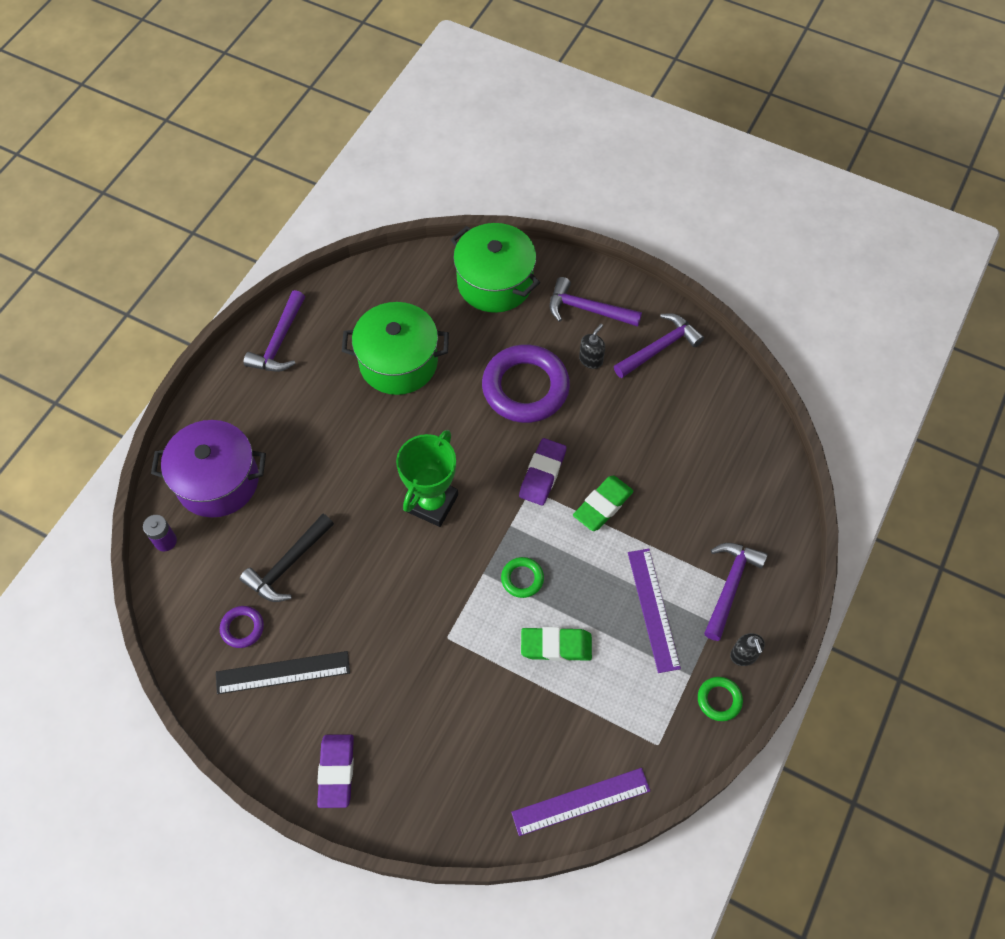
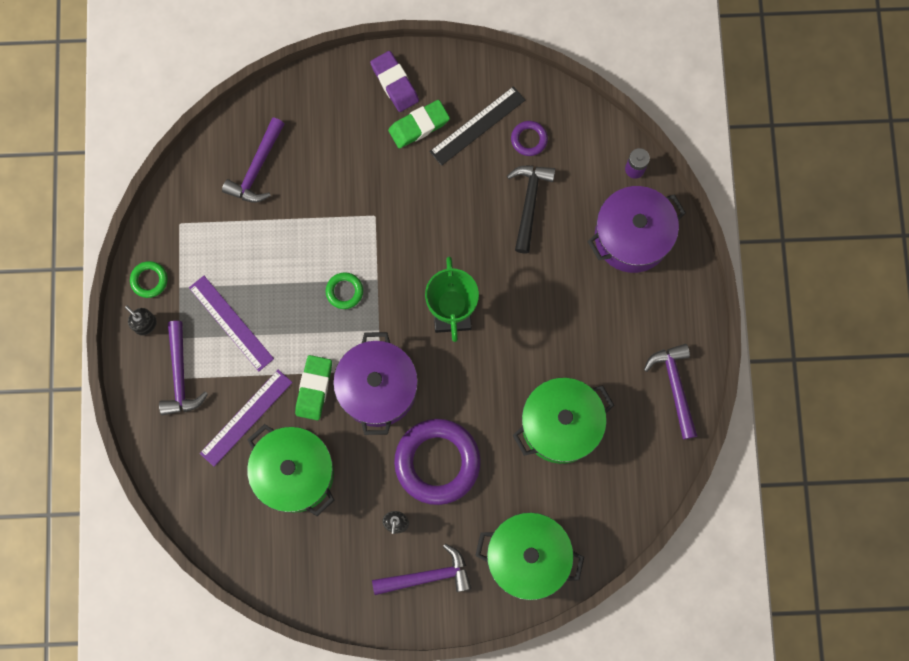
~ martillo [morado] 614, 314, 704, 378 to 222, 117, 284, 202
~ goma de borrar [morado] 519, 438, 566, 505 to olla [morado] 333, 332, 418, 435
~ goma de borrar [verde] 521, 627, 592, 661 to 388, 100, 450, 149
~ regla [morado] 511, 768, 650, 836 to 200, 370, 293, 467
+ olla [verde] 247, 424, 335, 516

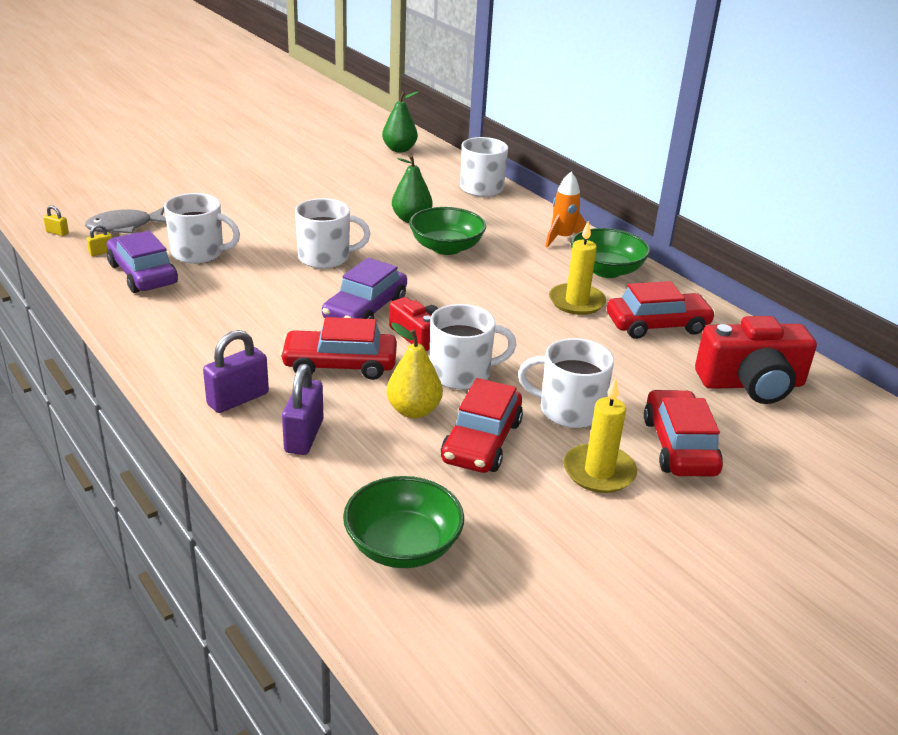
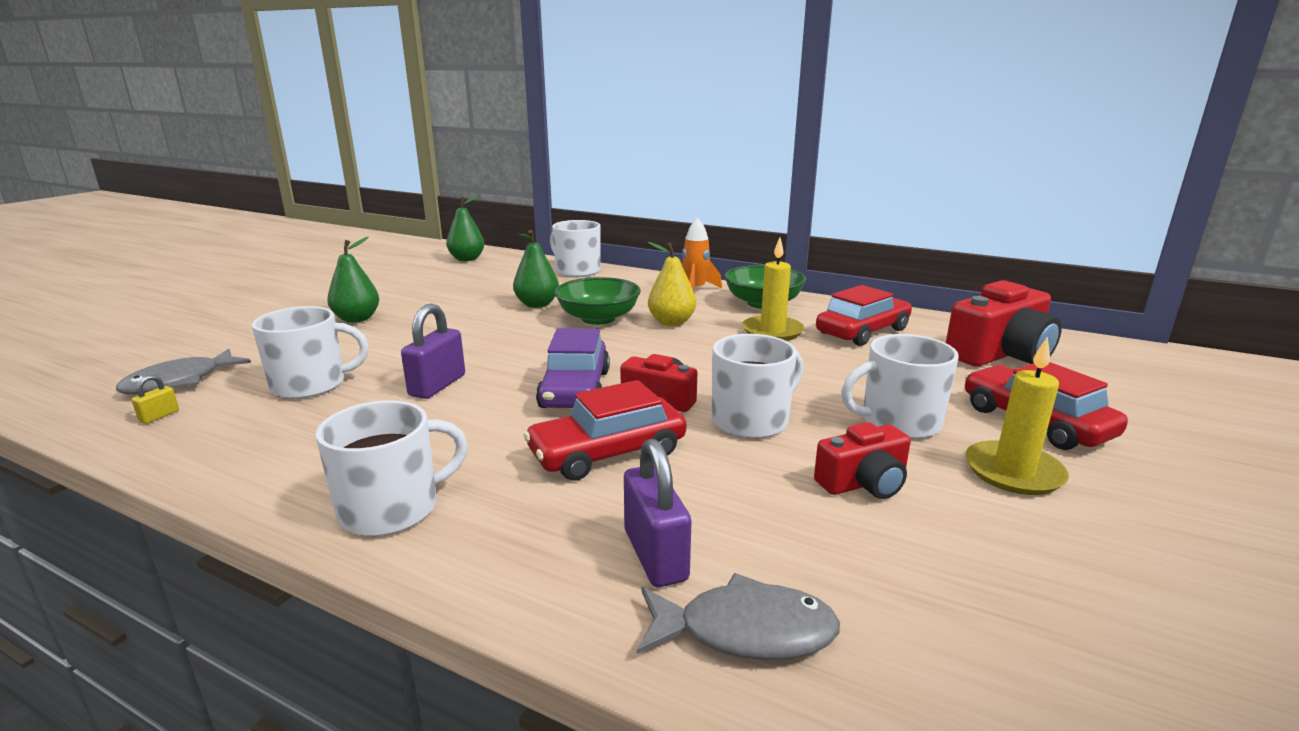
~ taza [blanco] 295, 198, 370, 269 to 316, 400, 468, 536
- candado [amarillo] 43, 205, 69, 236
- coche [morado] 107, 231, 178, 293
~ pera [amarillo] 387, 323, 443, 418 to 648, 242, 696, 326
~ candado [morado] 203, 330, 269, 413 to 401, 304, 465, 399
~ coche [rojo] 441, 378, 523, 473 to cámara [rojo] 814, 422, 911, 499
- cuenco [verde] 343, 476, 464, 568
+ pera [verde] 327, 237, 379, 323
+ pez [gris] 637, 573, 840, 660

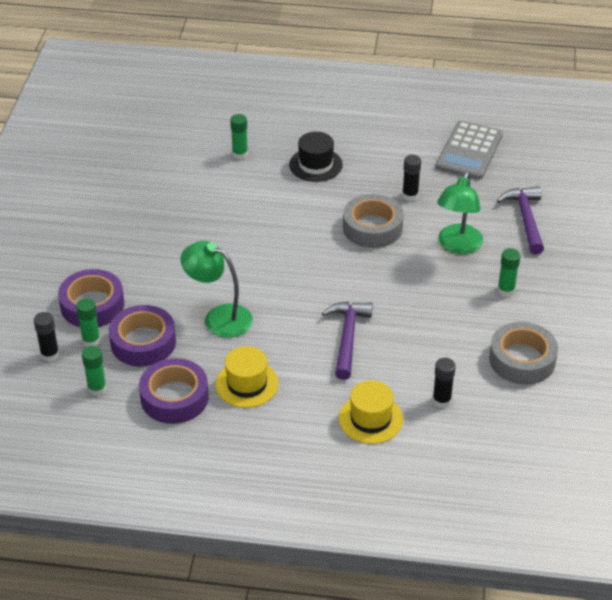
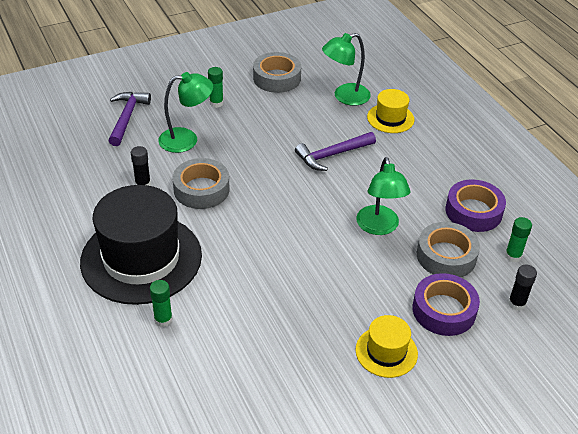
- calculadora [gris] 436, 121, 503, 180
~ sombrero [negro] 289, 132, 343, 182 = 80, 185, 202, 305 x2.11
~ martillo [morado] 497, 186, 544, 254 = 109, 92, 151, 146 135 degrees clockwise
- barra de pegamento [verde] 76, 298, 100, 347
~ cinta adhesiva [morado] 109, 305, 176, 367 to cinta adhesiva [gris] 417, 222, 480, 277
~ sombrero [amarillo] 216, 346, 279, 408 to 355, 315, 418, 378
~ barra de pegamento [negro] 432, 358, 456, 408 to lámpara [verde] 322, 33, 371, 106

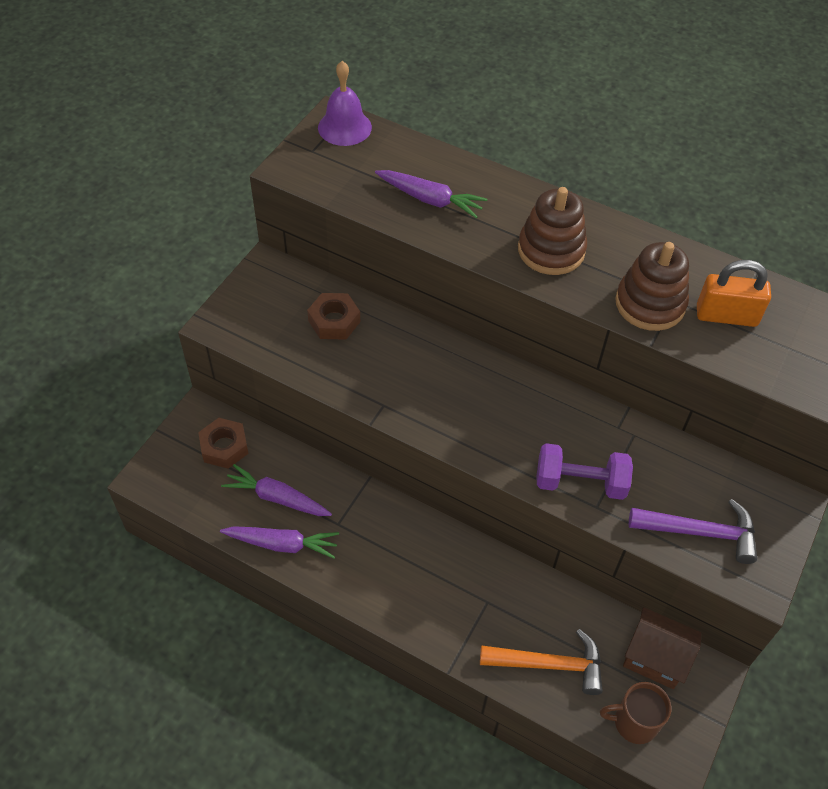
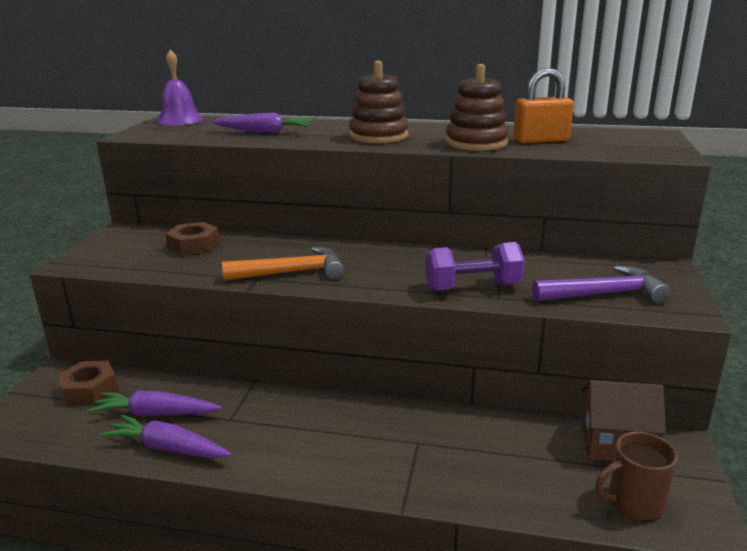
~ zanahoria [morado] 220, 526, 339, 559 = 100, 415, 231, 458 150 degrees counterclockwise
~ martillo [naranja] 480, 629, 603, 695 to 222, 247, 344, 281

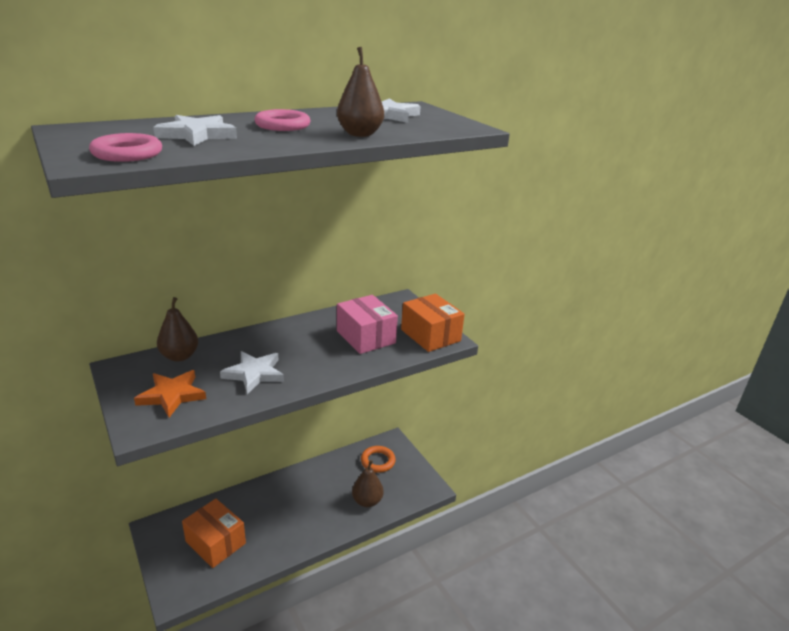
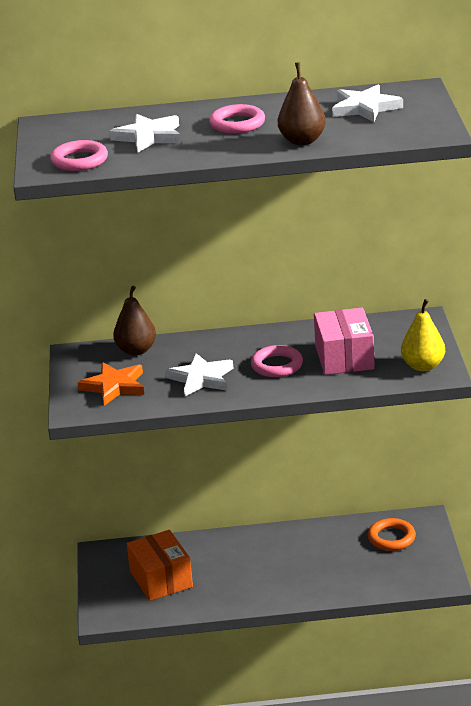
~ caja [naranja] 401, 294, 465, 352 to pera [amarillo] 401, 299, 445, 371
- pera [marrón] 352, 460, 384, 507
+ anillo [rosa] 251, 345, 303, 377

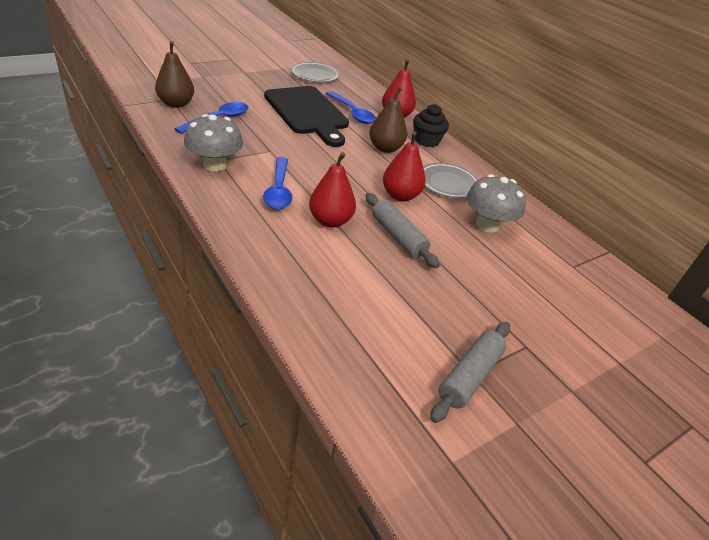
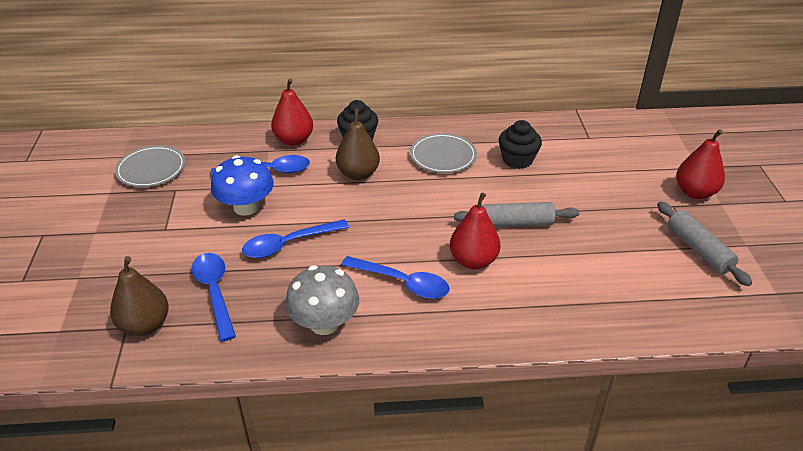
~ tabla de cortar [negro] 264, 86, 349, 147 to seta [azul] 211, 155, 274, 216
~ pera [rojo] 383, 131, 426, 201 to 676, 129, 725, 199
~ seta [gris] 466, 174, 526, 232 to magdalena [negro] 499, 120, 542, 169
+ cuchara [azul] 242, 219, 349, 258

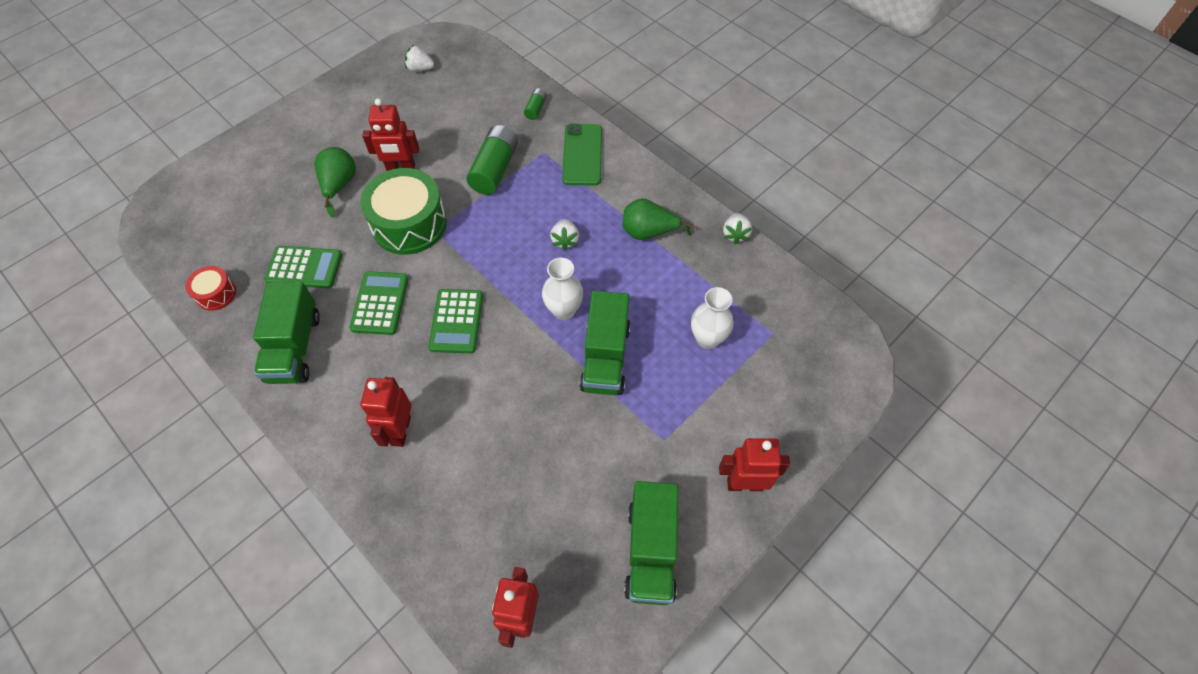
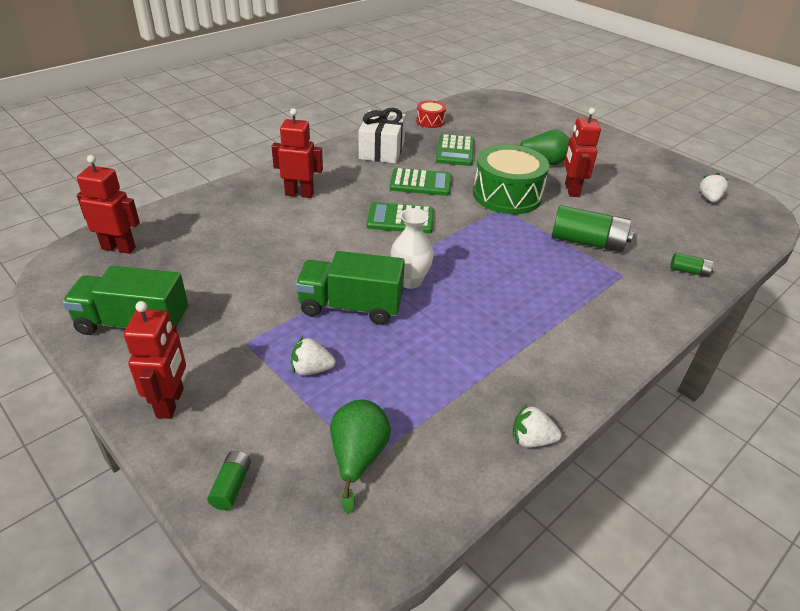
- móvil [verde] 562, 124, 602, 185
~ pera [verde] 623, 198, 692, 240 to 330, 400, 391, 514
~ fresa [blanco] 550, 219, 579, 251 to 291, 337, 336, 375
~ camión [verde] 253, 282, 320, 384 to regalo [blanco] 359, 108, 406, 164
- florero [blanco] 691, 287, 733, 349
+ pila [verde] 207, 451, 251, 510

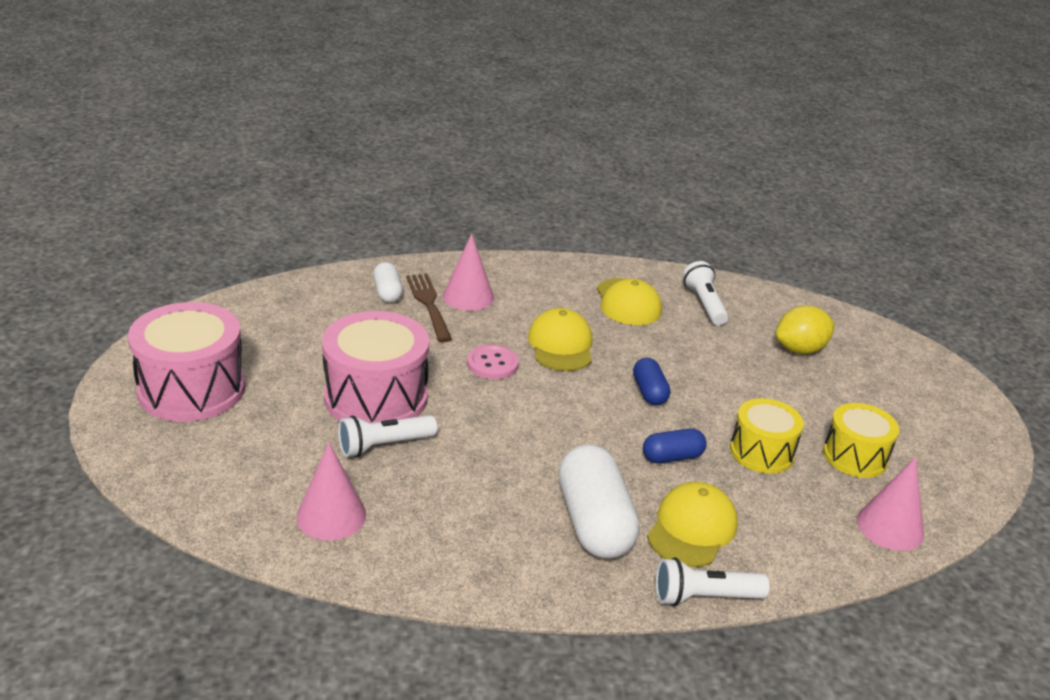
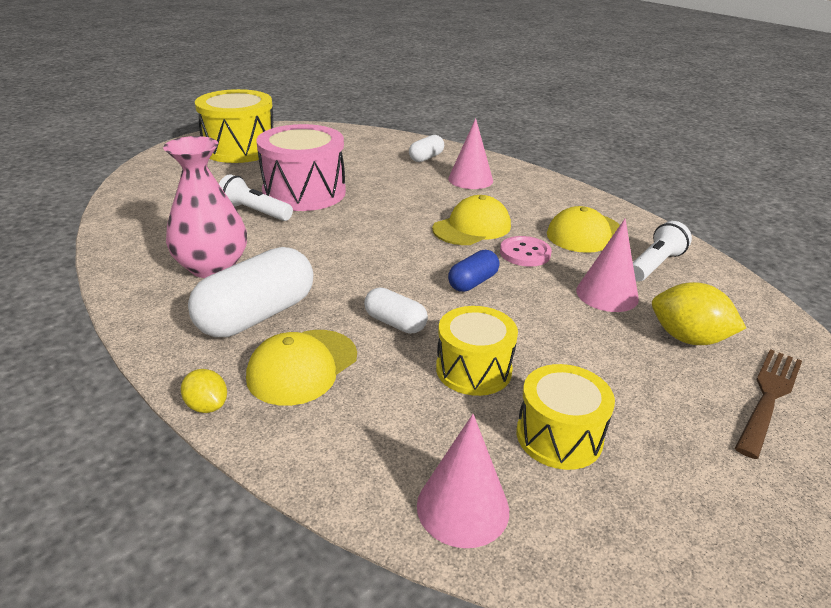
~ tenedor [marrón] 406, 274, 452, 342 to 735, 349, 802, 459
~ tambor [rosa] 128, 302, 245, 422 to tambor [amarillo] 195, 89, 273, 163
~ botón [rosa] 467, 344, 519, 379 to 500, 236, 552, 267
~ cápsula [azul] 643, 428, 706, 463 to cápsula [blanco] 364, 288, 428, 334
~ cono [rosa] 296, 442, 366, 541 to 576, 219, 639, 312
~ gorra [amarillo] 647, 482, 738, 567 = 246, 330, 357, 406 135 degrees clockwise
~ lámpara de mano [blanco] 655, 557, 770, 606 to limón [amarillo] 181, 369, 227, 413
+ florero [rosa] 163, 136, 247, 278

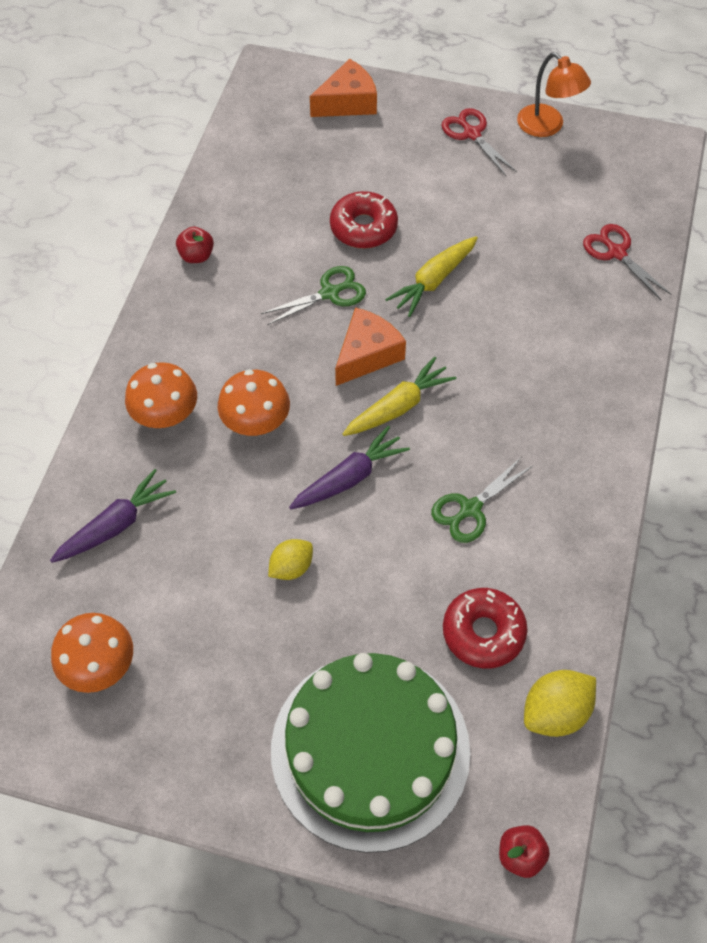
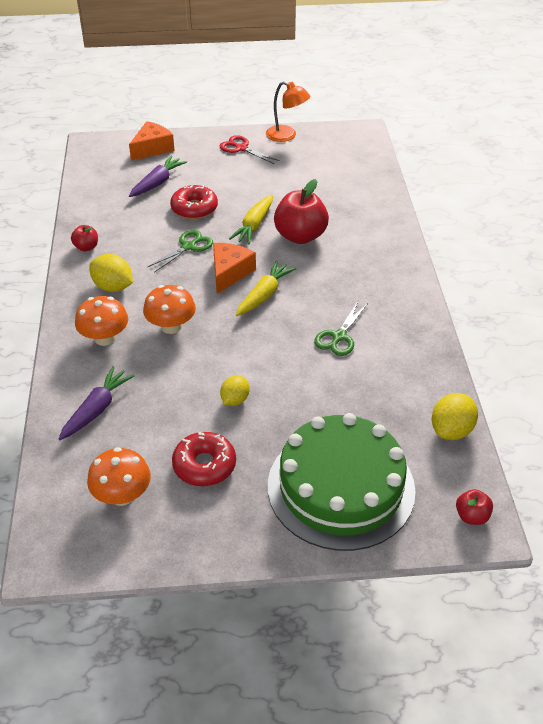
- tijeras [rojo] 583, 224, 671, 300
~ zanahoria [morado] 289, 426, 410, 509 to 129, 156, 187, 197
~ rosquilla [rojo] 443, 588, 528, 669 to 172, 432, 236, 486
+ manzana [rojo] 274, 179, 329, 244
+ limón [amarillo] 89, 254, 133, 292

